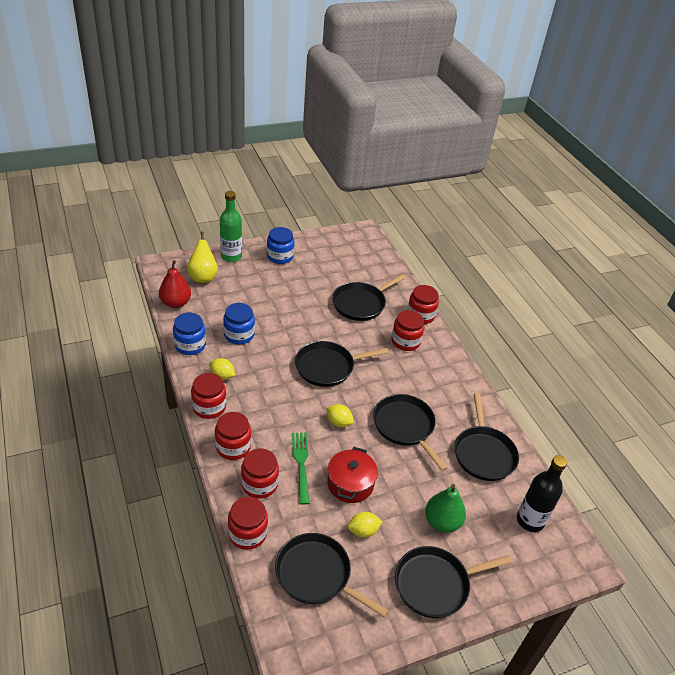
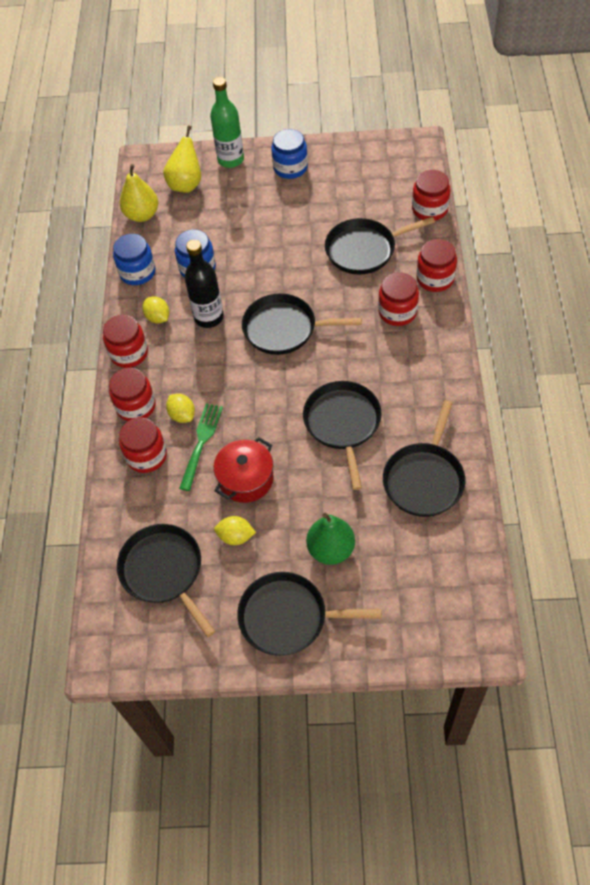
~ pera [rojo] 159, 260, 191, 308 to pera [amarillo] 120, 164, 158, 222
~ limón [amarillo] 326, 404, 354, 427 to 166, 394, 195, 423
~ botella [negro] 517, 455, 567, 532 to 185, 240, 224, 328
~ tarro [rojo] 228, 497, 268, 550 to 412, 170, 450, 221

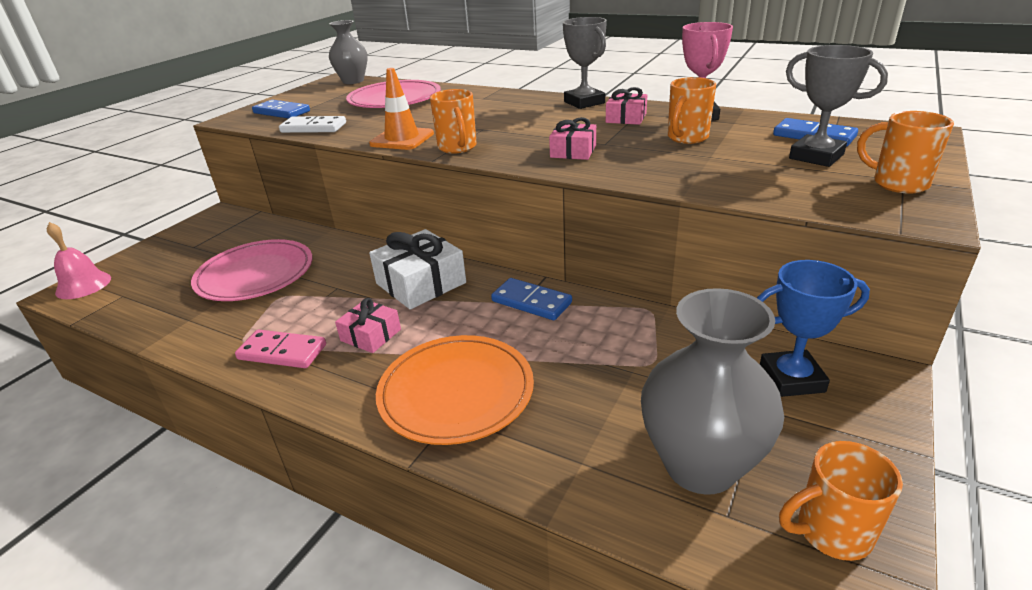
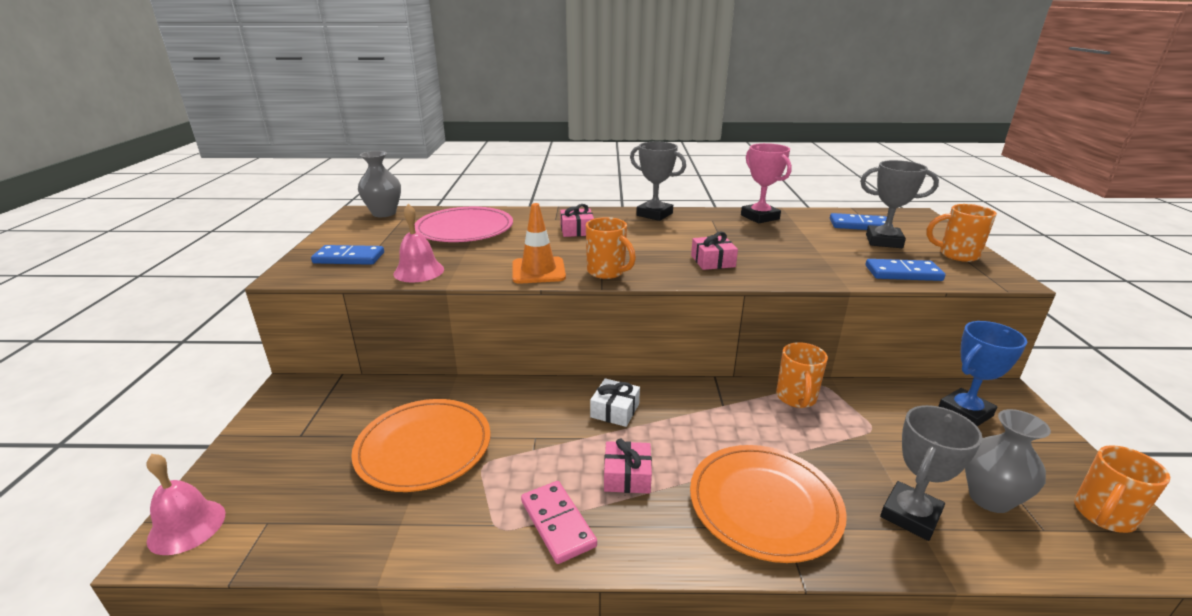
~ taza [naranja] 668, 77, 716, 144 to 776, 342, 828, 408
~ regalo [rosa] 606, 87, 647, 125 to 560, 204, 594, 237
~ ficha de dominó [blanco] 279, 116, 346, 133 to campana [rosa] 394, 204, 444, 282
~ regalo [blanco] 369, 229, 466, 309 = 590, 378, 640, 427 x0.58
~ plato [rosa] 191, 239, 313, 301 to plato [naranja] 351, 399, 491, 492
~ ficha de dominó [azul] 491, 278, 572, 320 to 866, 259, 945, 281
~ florero [gris] 641, 288, 784, 495 = 965, 409, 1051, 513 x0.65
~ ficha de dominó [rosa] 235, 330, 326, 368 = 521, 481, 597, 564 75 degrees clockwise
+ trofeo [gris] 880, 405, 983, 541

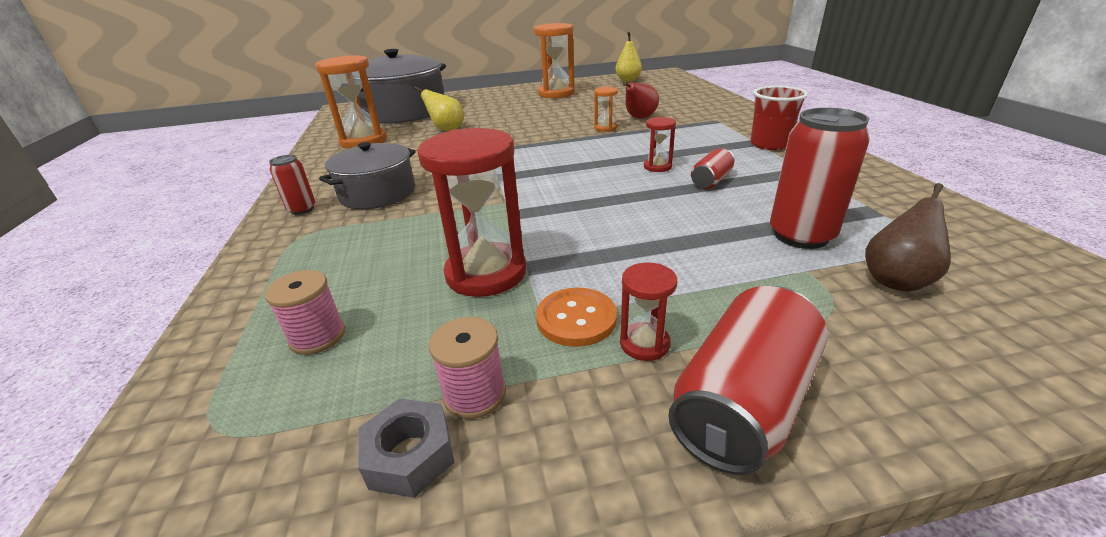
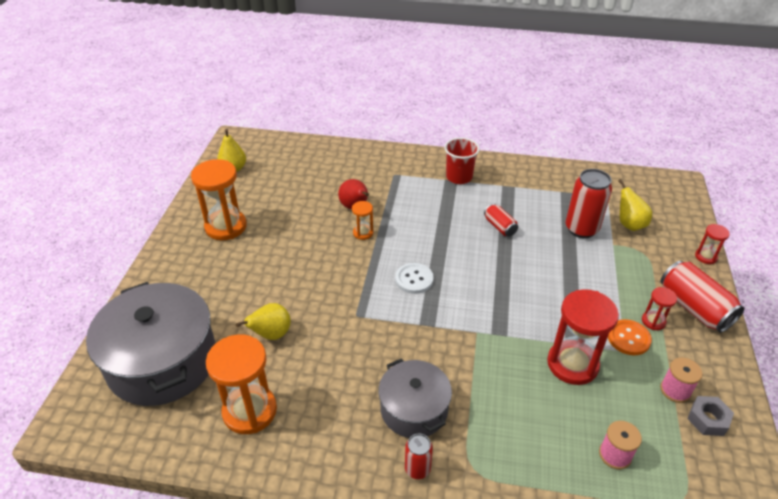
~ reloj de arena [rojo] 644, 117, 676, 172 to 695, 224, 730, 264
~ pera [marrón] 865, 183, 951, 292 to pera [amarillo] 618, 179, 652, 231
+ botón [blanco] 395, 263, 434, 294

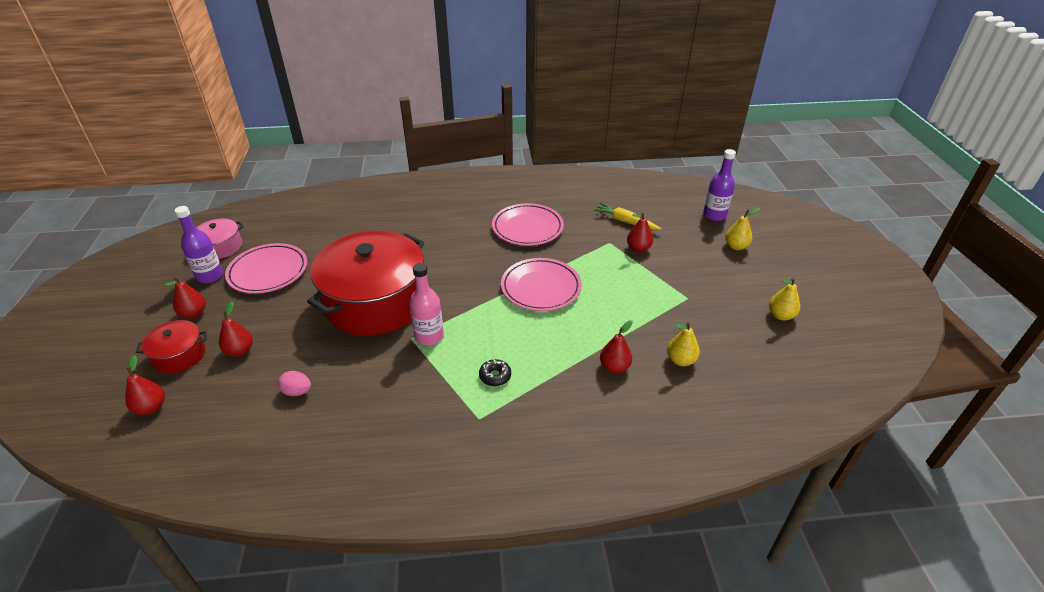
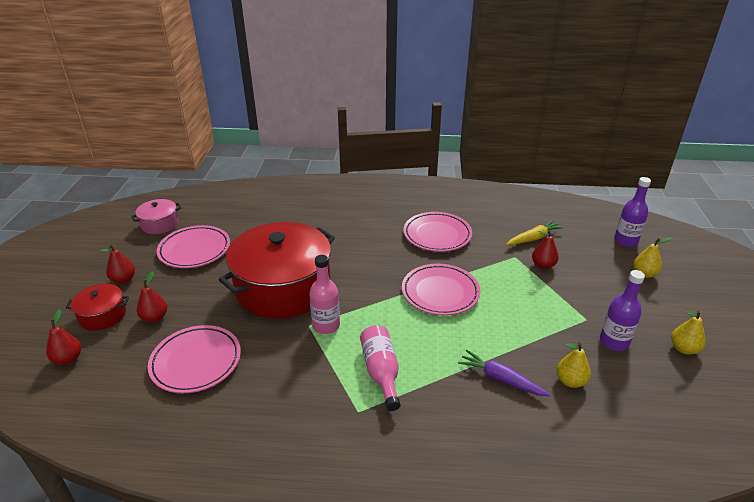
~ zanahoria [amarillo] 593, 202, 661, 230 = 506, 220, 564, 245 105 degrees clockwise
~ botella [morado] 175, 206, 223, 283 to 600, 270, 645, 351
~ pera [rojo] 600, 320, 633, 373 to zanahoria [morado] 458, 350, 551, 396
~ rosquilla [negro] 479, 359, 511, 386 to botella [rosa] 360, 325, 401, 411
~ huevo [rosa] 278, 371, 311, 396 to plato [rosa] 148, 325, 241, 393

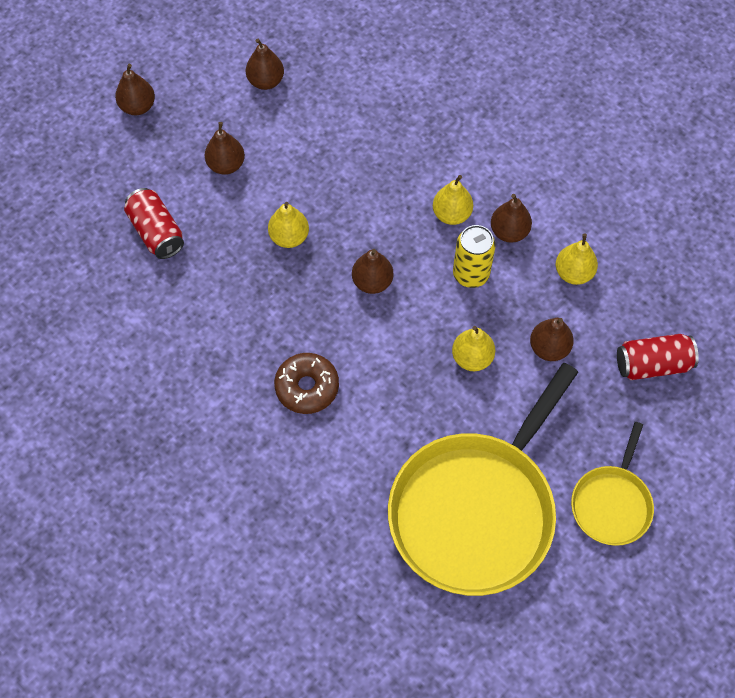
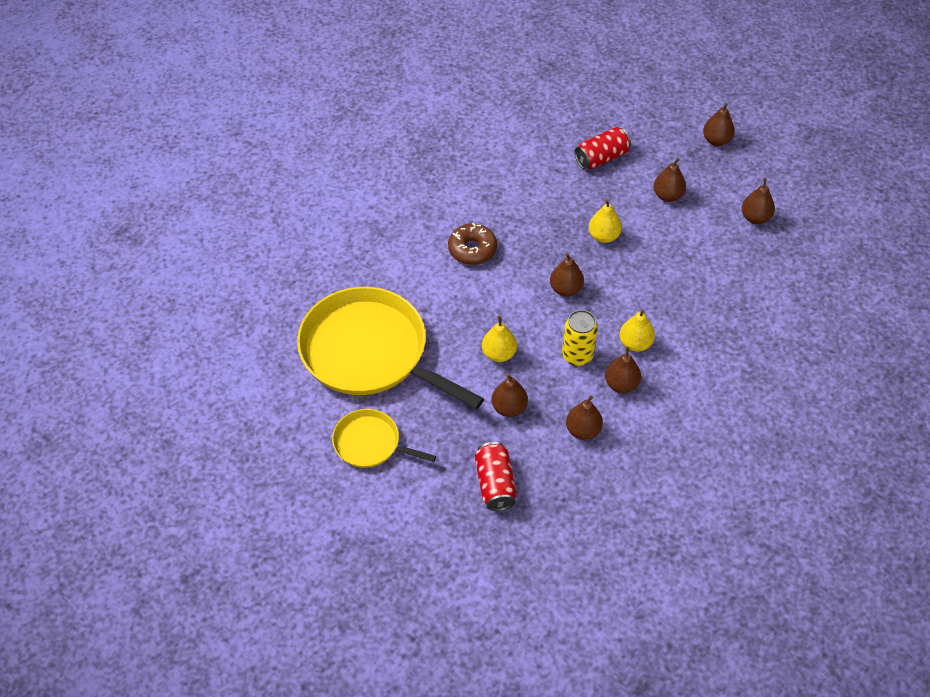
~ pera [amarillo] 556, 234, 598, 285 to pera [marrón] 566, 396, 603, 440

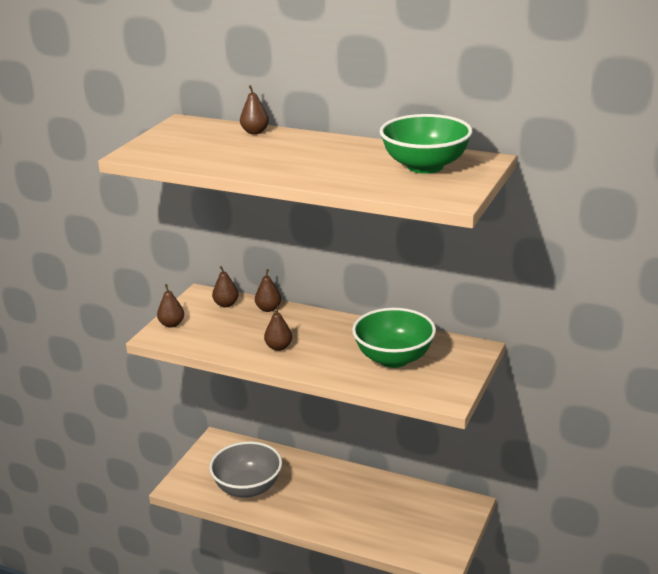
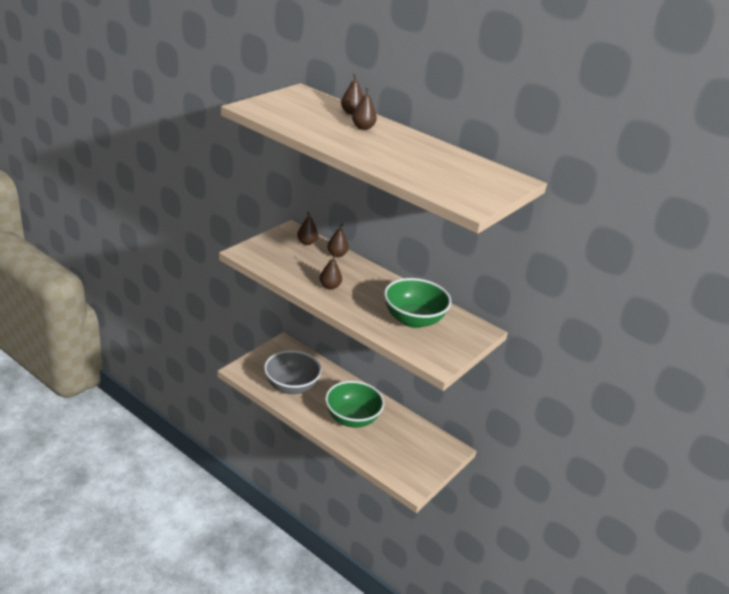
~ cuenco [verde] 379, 114, 472, 174 to 325, 381, 384, 428
~ pera [marrón] 157, 284, 184, 328 to 352, 88, 377, 130

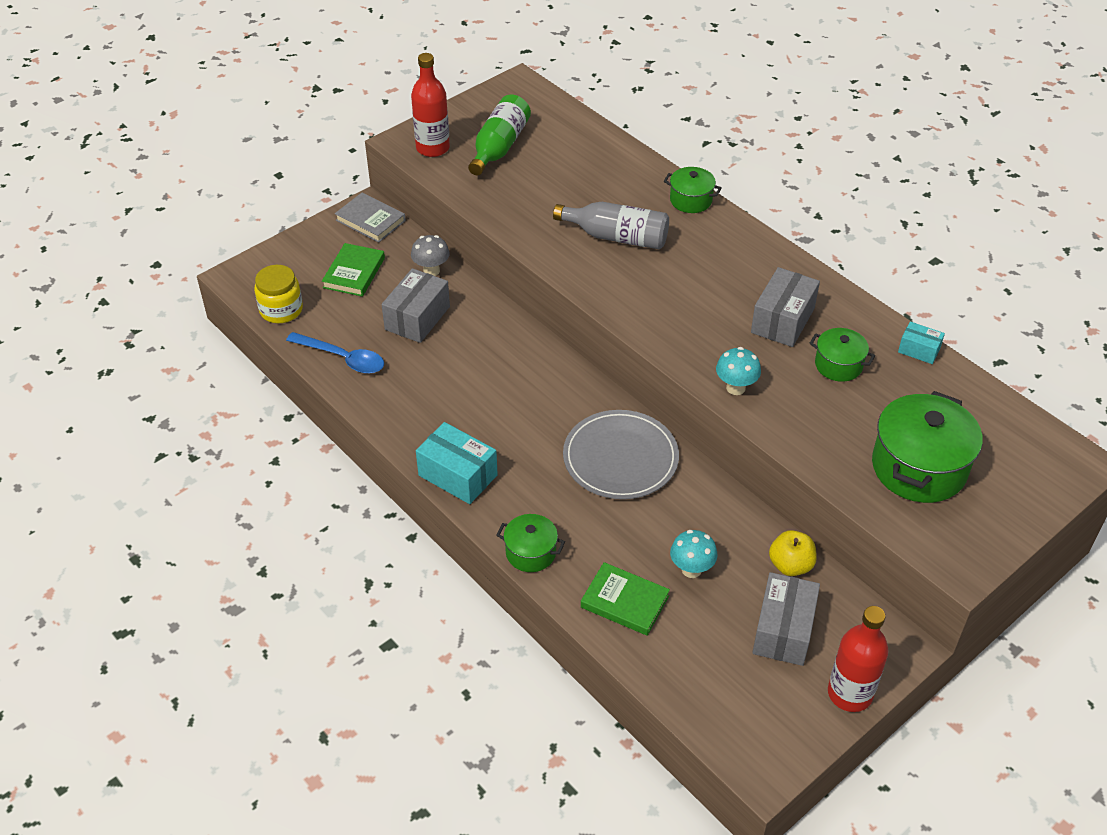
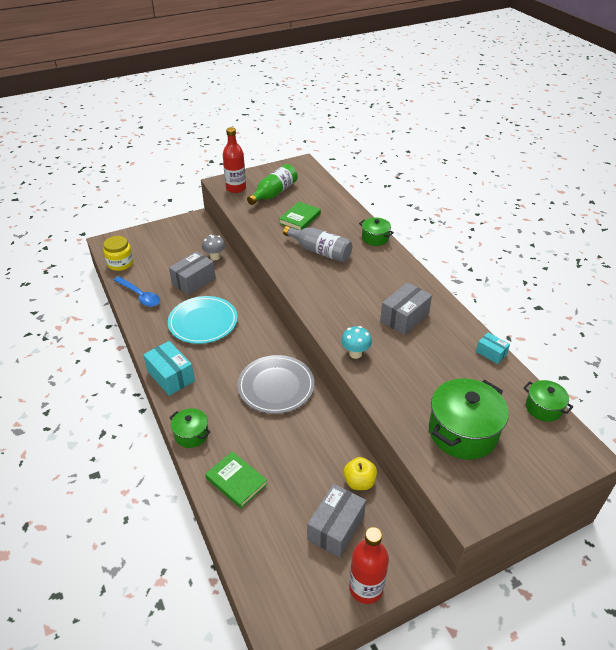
- libro [gris] 335, 193, 406, 243
~ libro [verde] 322, 243, 385, 297 to 279, 202, 321, 230
~ olla [verde] 809, 328, 875, 382 to 524, 380, 573, 422
- seta [turquesa] 670, 530, 718, 578
+ plato [turquesa] 168, 296, 238, 344

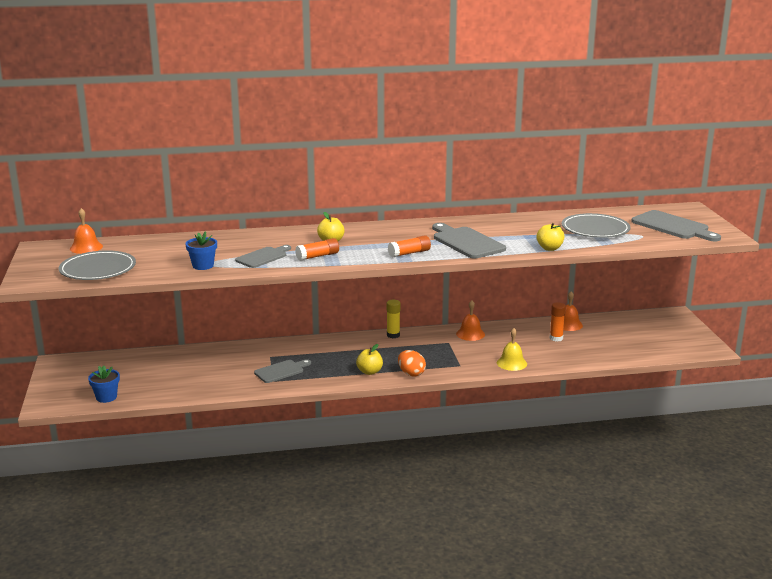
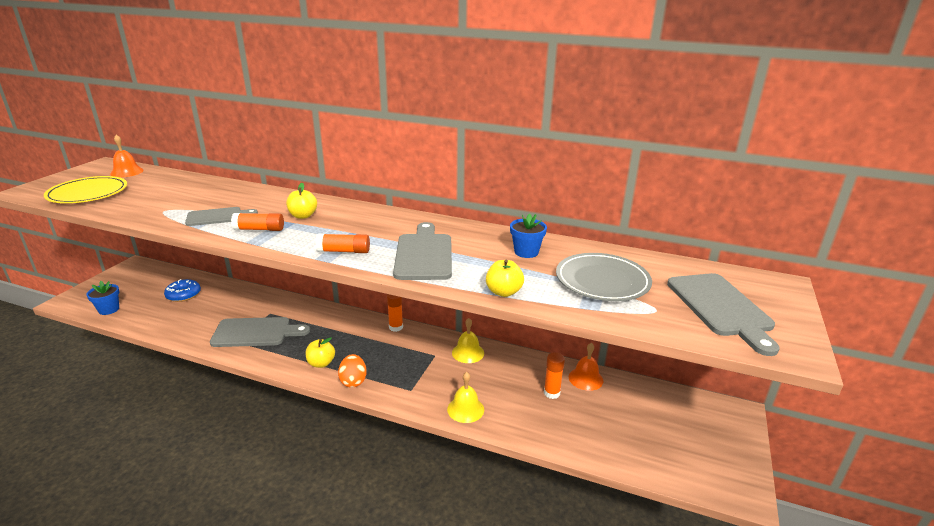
~ maceta [azul] 185, 231, 217, 270 to 510, 213, 547, 258
~ plato [gris] 59, 250, 136, 280 to plato [amarillo] 44, 176, 127, 203
~ barra de pegamento [amarillo] 387, 300, 400, 338 to barra de pegamento [naranja] 387, 294, 403, 332
~ campana [naranja] 456, 300, 485, 341 to campana [amarillo] 452, 318, 484, 363
~ tabla de cortar [gris] 254, 359, 311, 383 = 210, 317, 310, 347 x1.57
+ rosquilla [azul] 164, 279, 201, 302

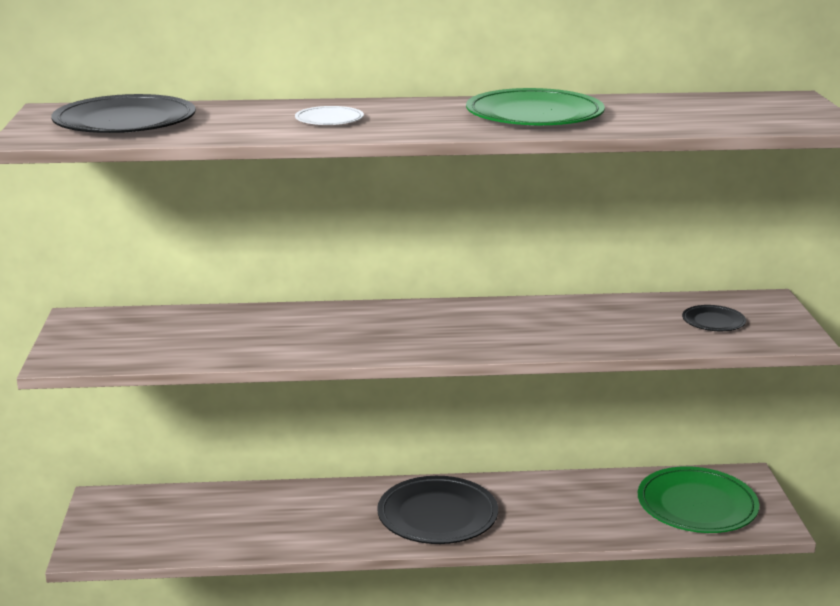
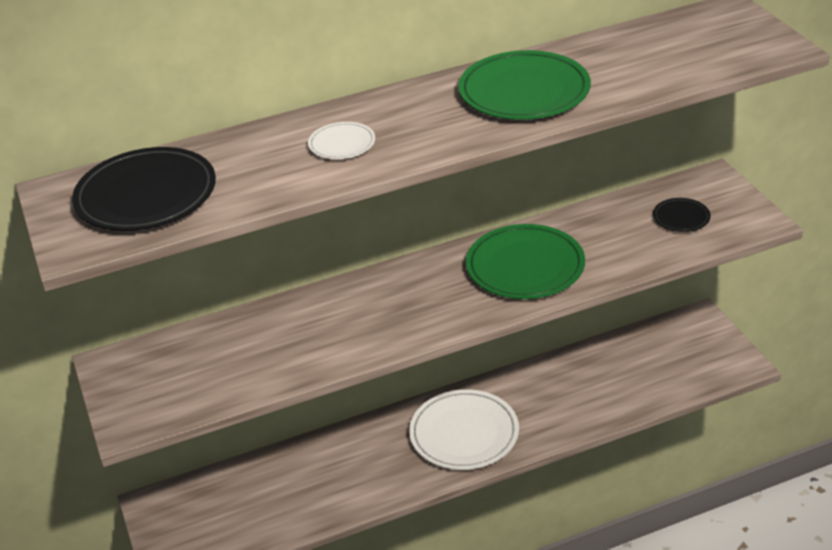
~ plato [verde] 638, 466, 760, 533 to 466, 224, 585, 299
~ plato [negro] 377, 476, 498, 544 to plato [blanco] 409, 389, 519, 470

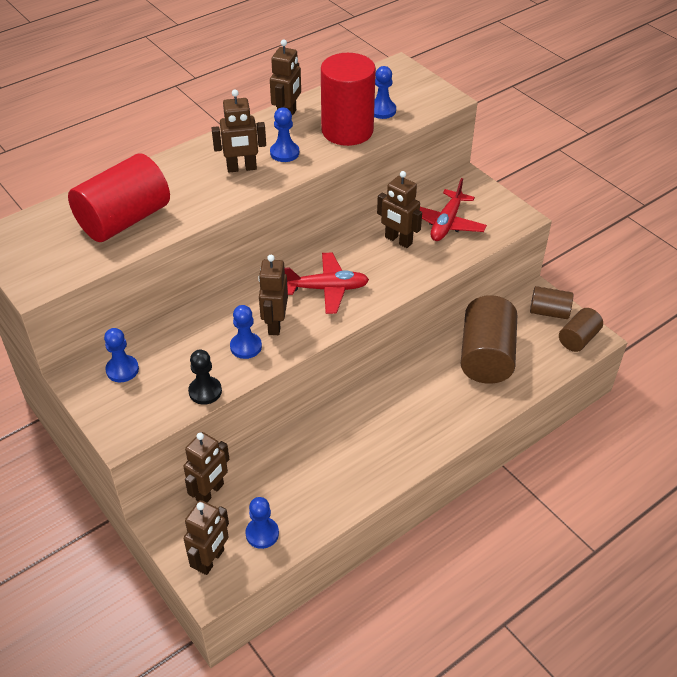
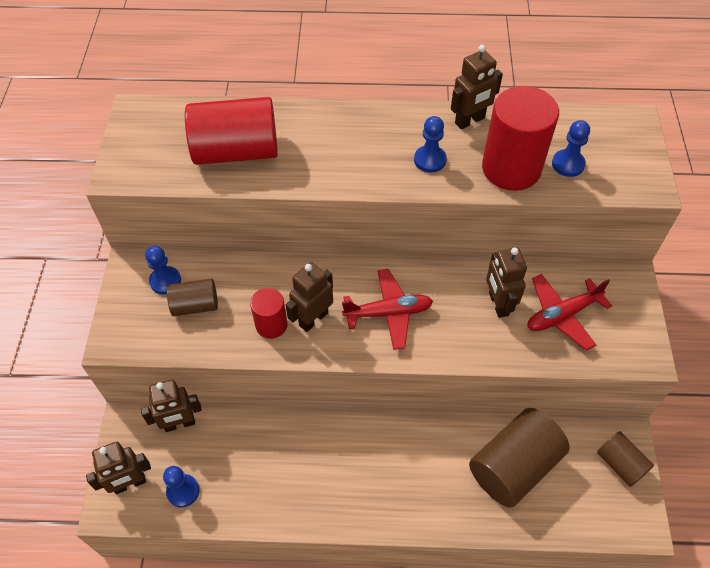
- robot [marrón] 212, 90, 266, 173
~ avión [rojo] 284, 253, 369, 314 = 342, 269, 433, 350 45 degrees counterclockwise
~ peón [azul] 230, 305, 262, 359 to cilindro [rojo] 250, 288, 288, 339
~ cilindro [marrón] 559, 308, 603, 352 to 167, 278, 218, 316
- peón [negro] 188, 350, 222, 405

